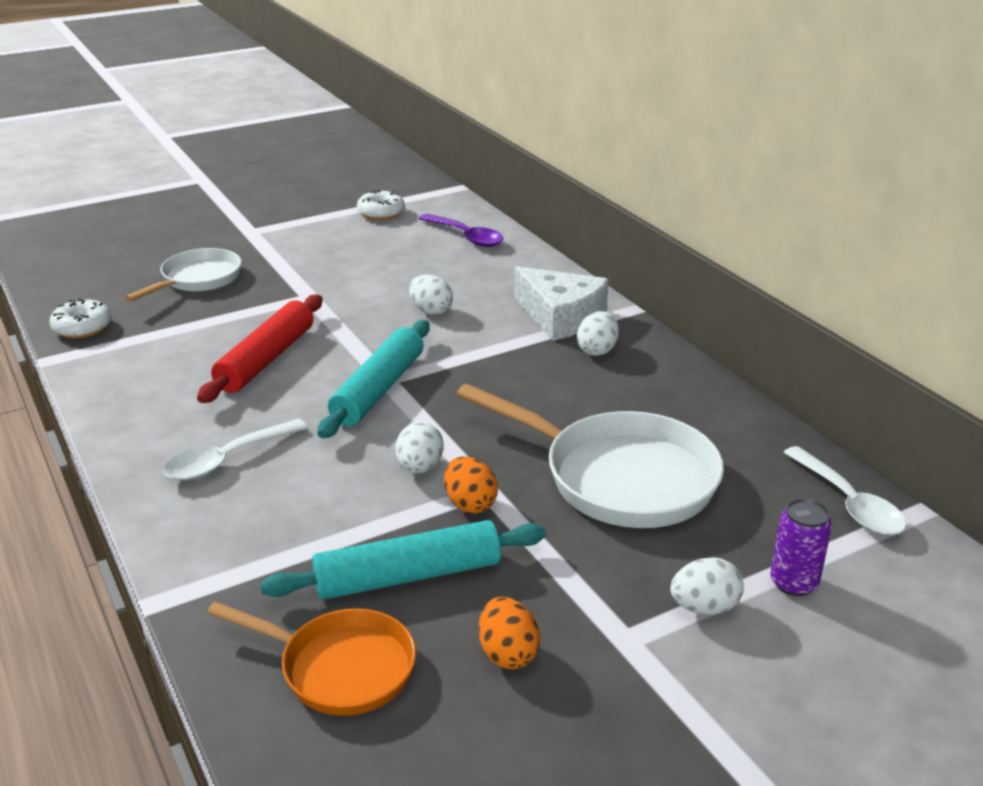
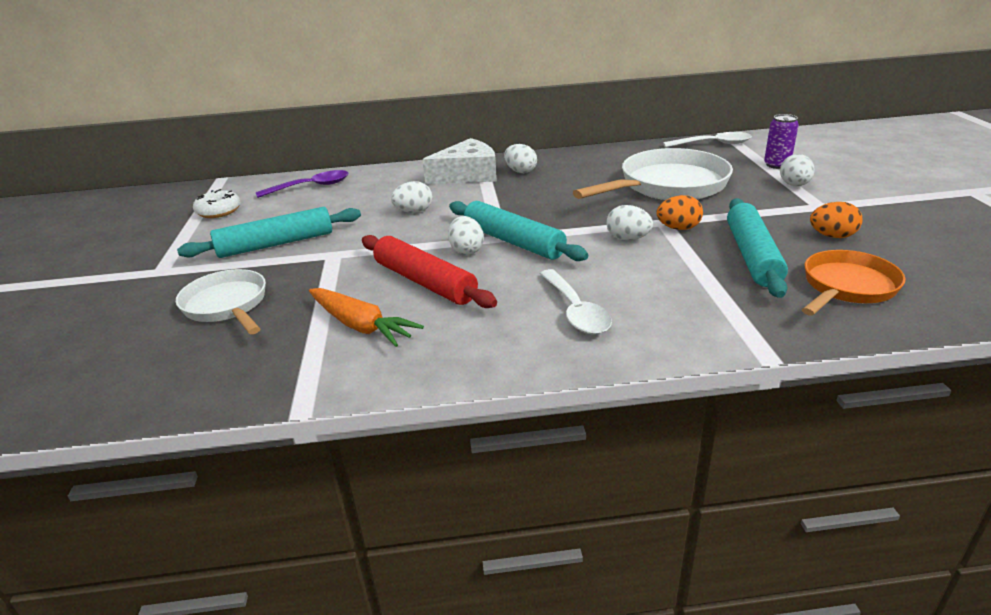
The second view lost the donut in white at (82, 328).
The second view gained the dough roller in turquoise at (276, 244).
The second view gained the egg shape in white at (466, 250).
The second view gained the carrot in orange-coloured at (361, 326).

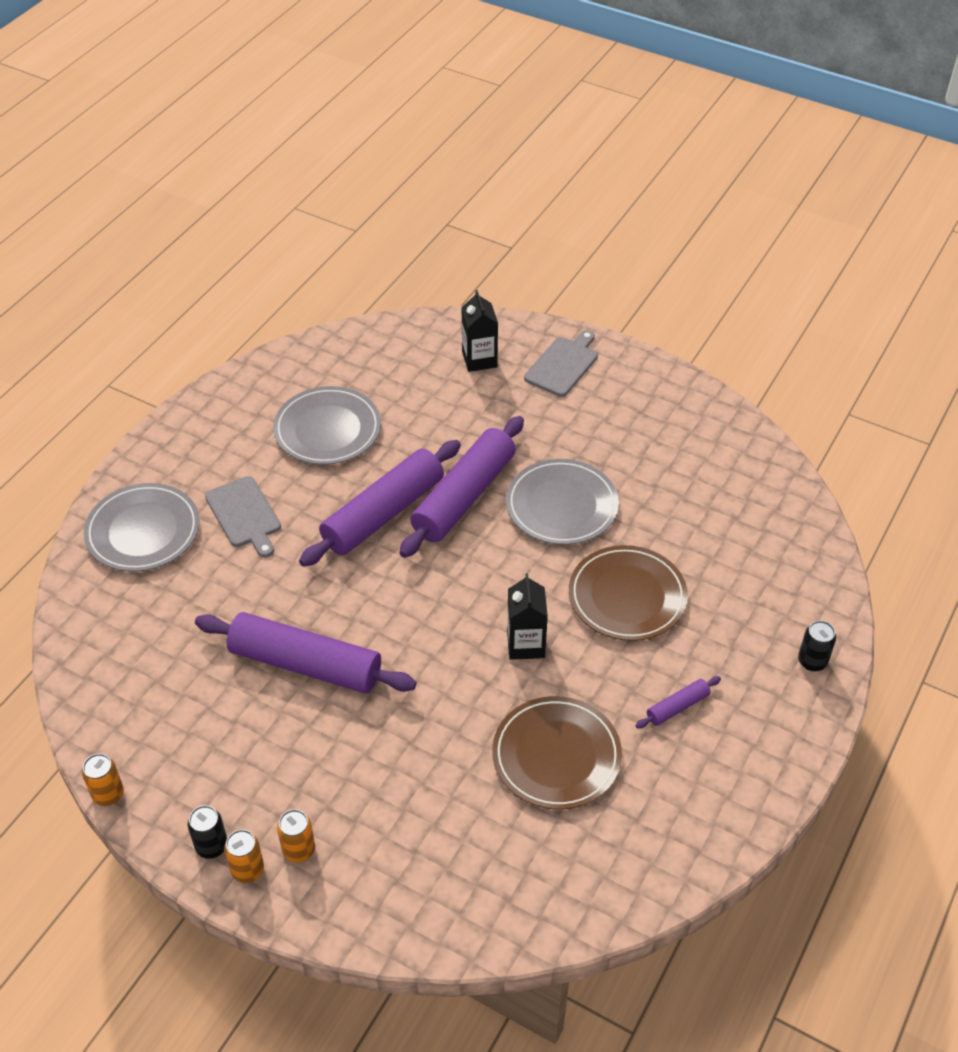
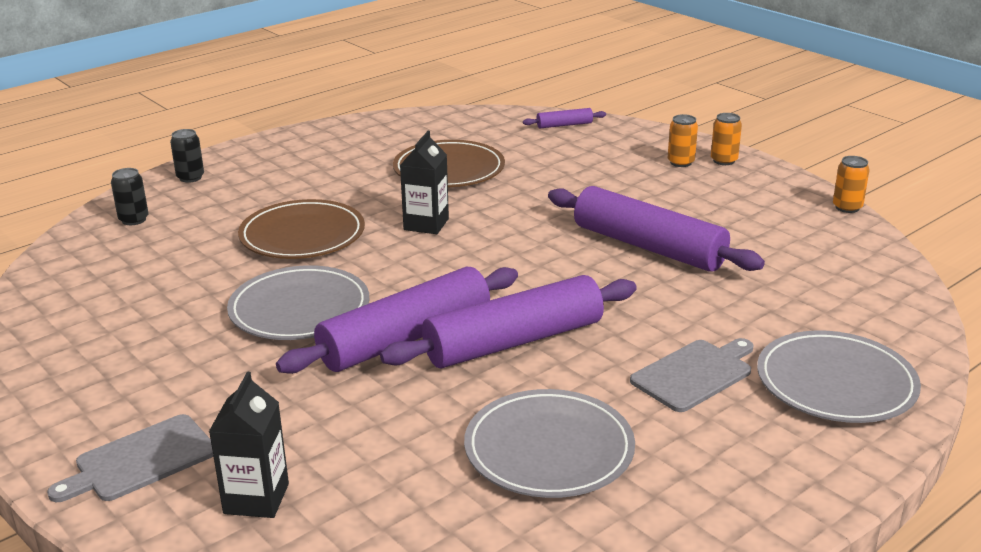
The bread board in gray at (244, 515) ended up facing another way, 60 degrees clockwise from before.
The dough roller in royal purple ended up elsewhere, having gone from (677, 707) to (564, 125).
The soda can in jet-black ended up elsewhere, having gone from (211, 846) to (134, 220).

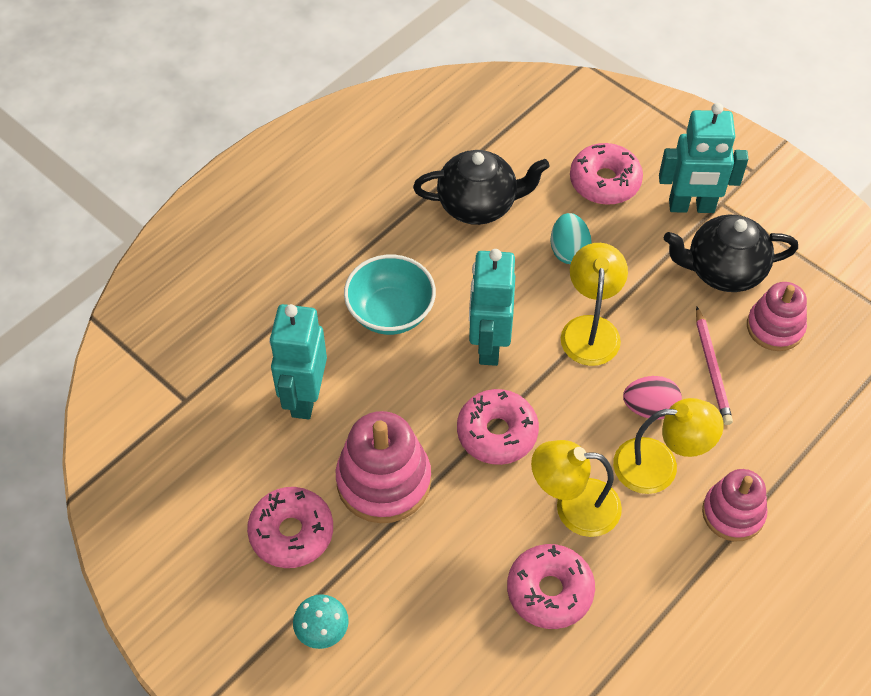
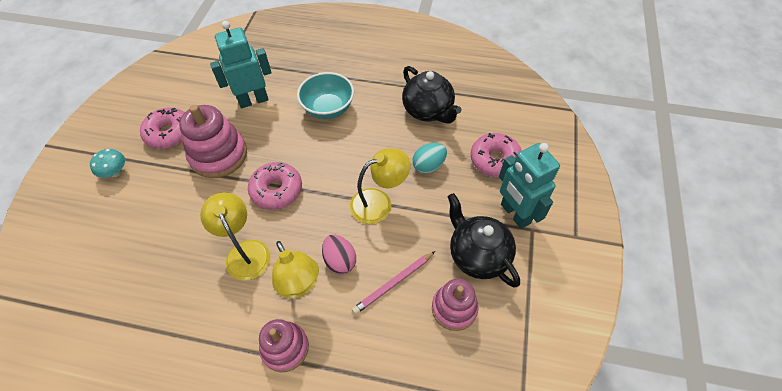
The second view lost the robot in turquoise at (488, 345).
The second view lost the donut in rosy at (549, 591).

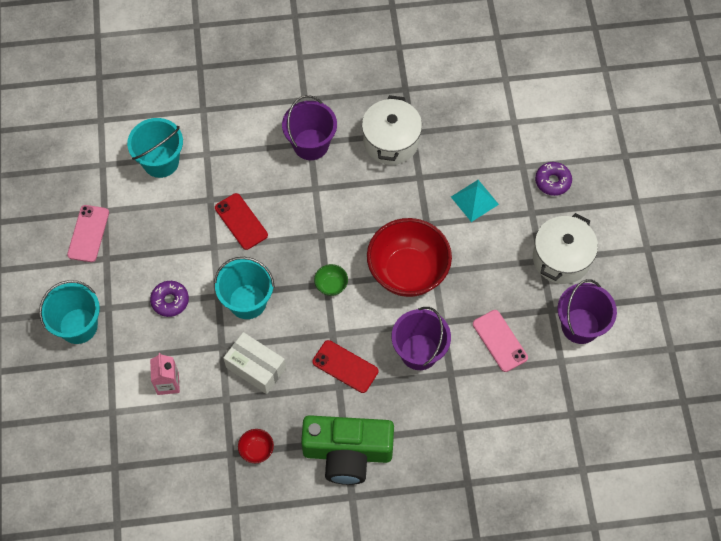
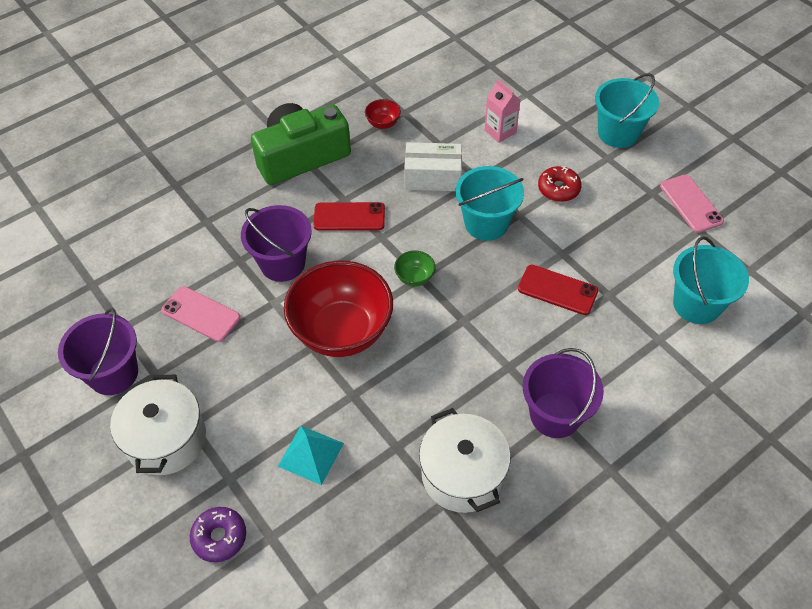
What was the donut in royal purple at (170, 301) turned into the donut in scarlet at (558, 189).

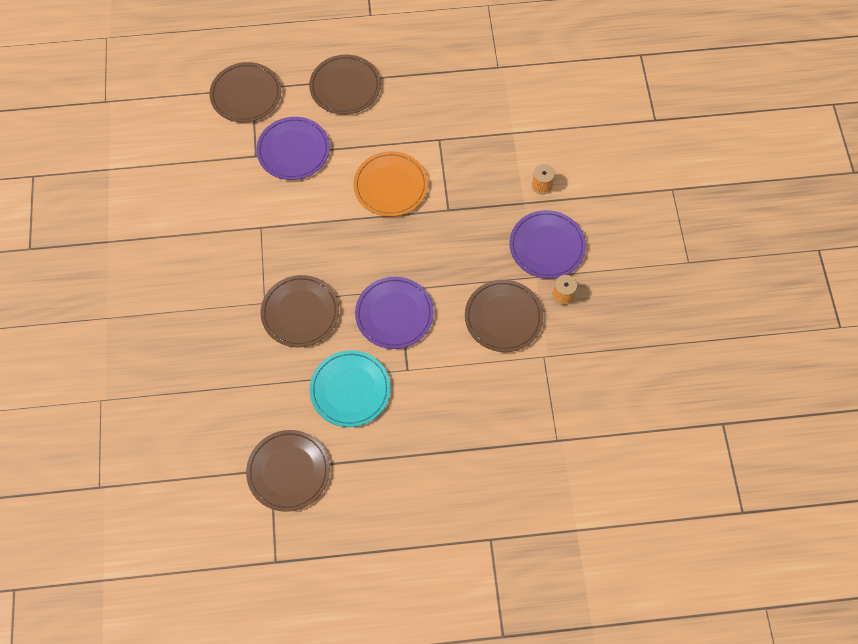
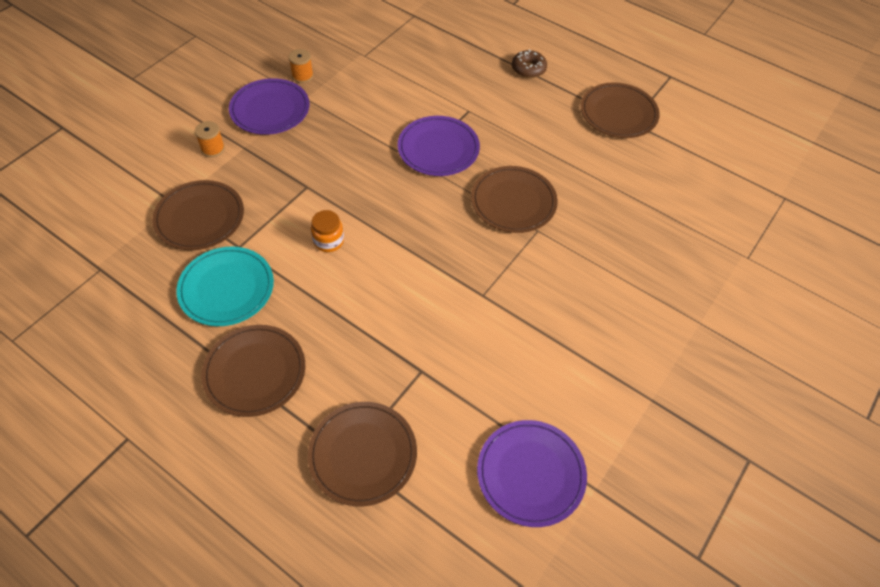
The dinner plate in royal purple ended up elsewhere, having gone from (293, 150) to (531, 474).
Where the dinner plate in orange-coloured stood at (390, 186), the jar in orange-coloured came to stand at (328, 241).
The dinner plate in brown ended up elsewhere, having gone from (503, 317) to (199, 217).
The dinner plate in turquoise ended up elsewhere, having gone from (350, 390) to (226, 288).
The second view gained the donut in brown at (528, 69).

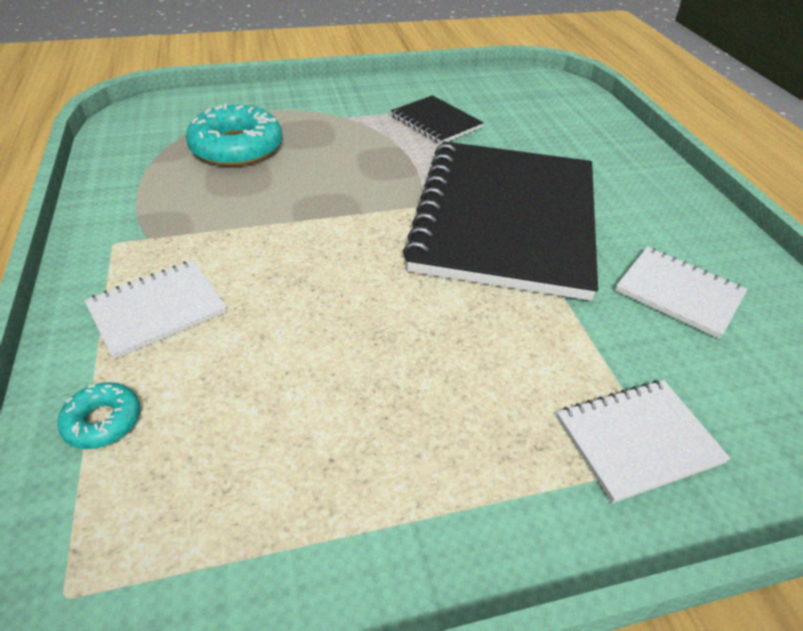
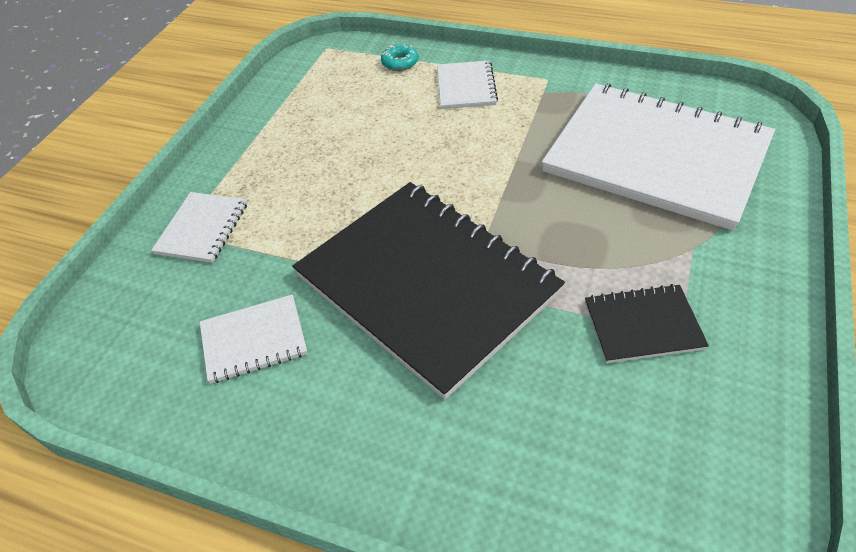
Where the donut in turquoise stood at (237, 148), the notebook in white came to stand at (656, 157).

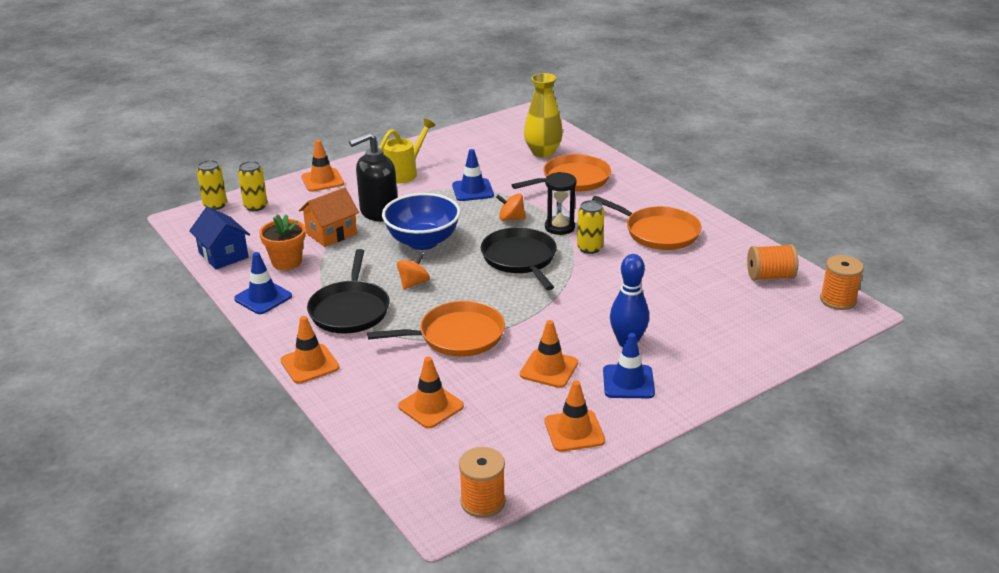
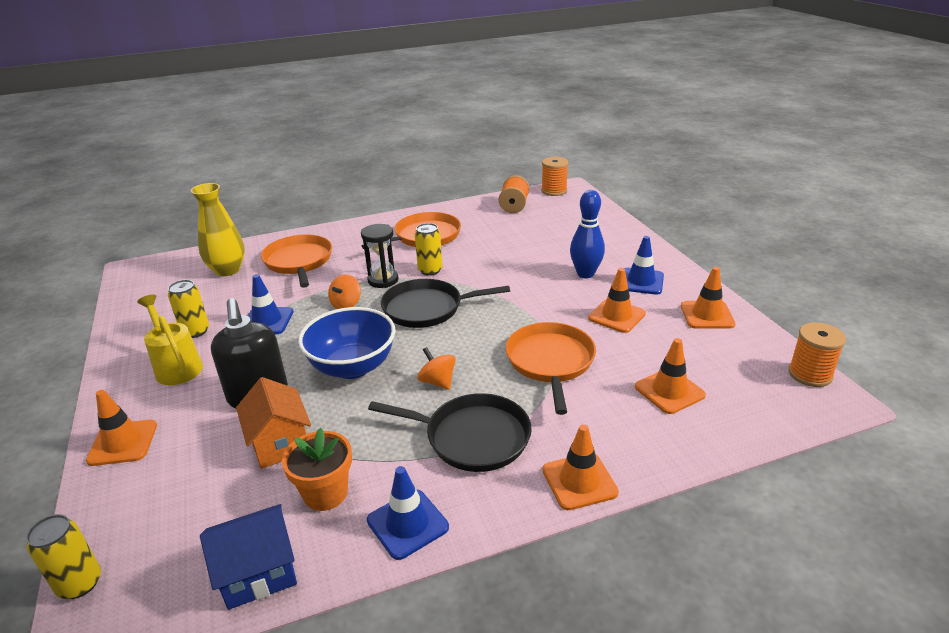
The soda can in golden ended up elsewhere, having gone from (255, 206) to (195, 331).

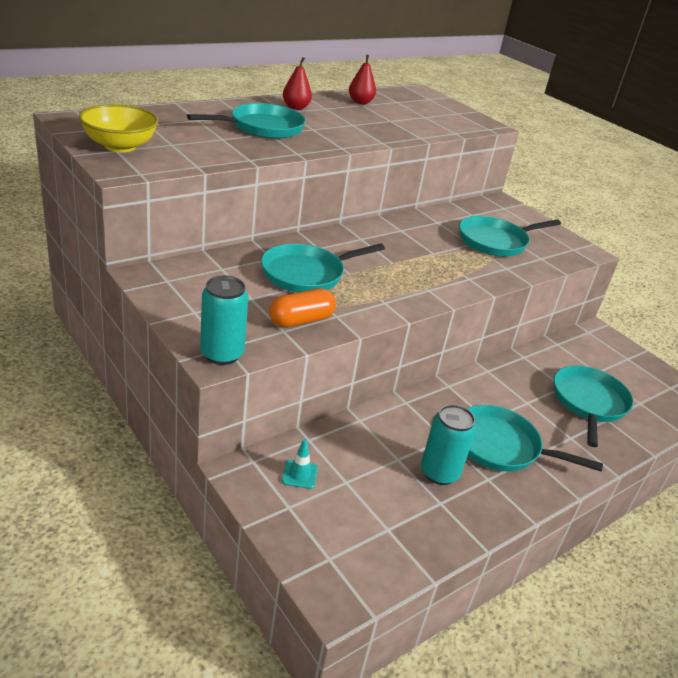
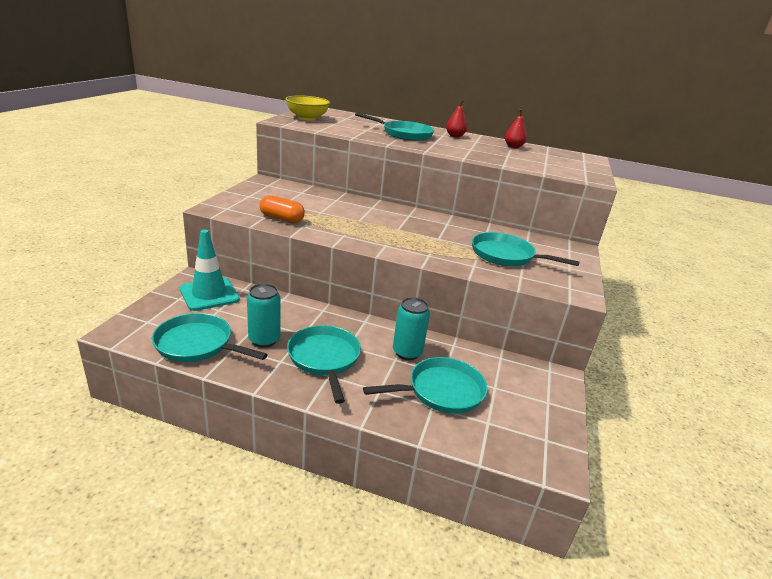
The skillet in turquoise ended up elsewhere, having gone from (307, 274) to (197, 344).
The soda can in turquoise ended up elsewhere, having gone from (222, 354) to (407, 352).
The size of the safety cone in turquoise at (299, 474) changed by a factor of 2.26.

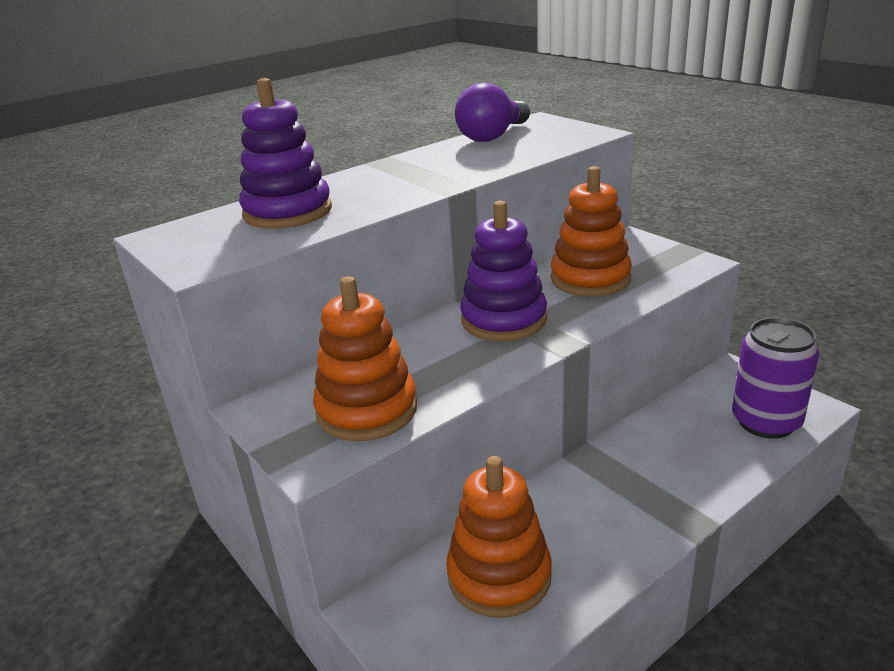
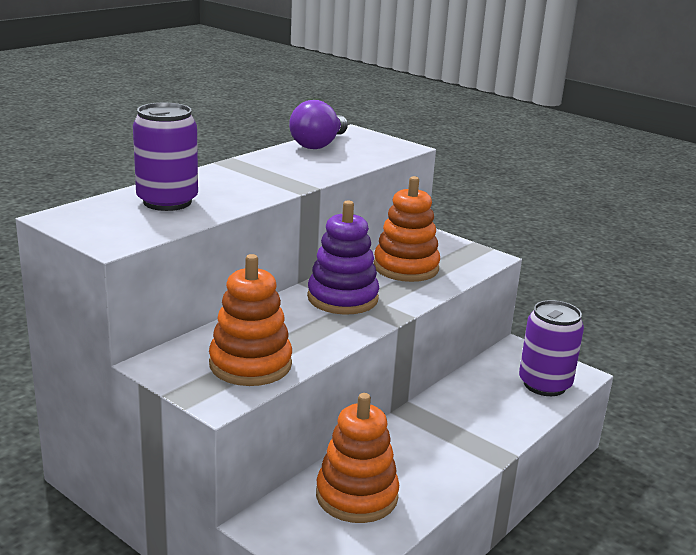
Where the ring stacker in royal purple stood at (288, 212), the soda can in royal purple came to stand at (167, 202).

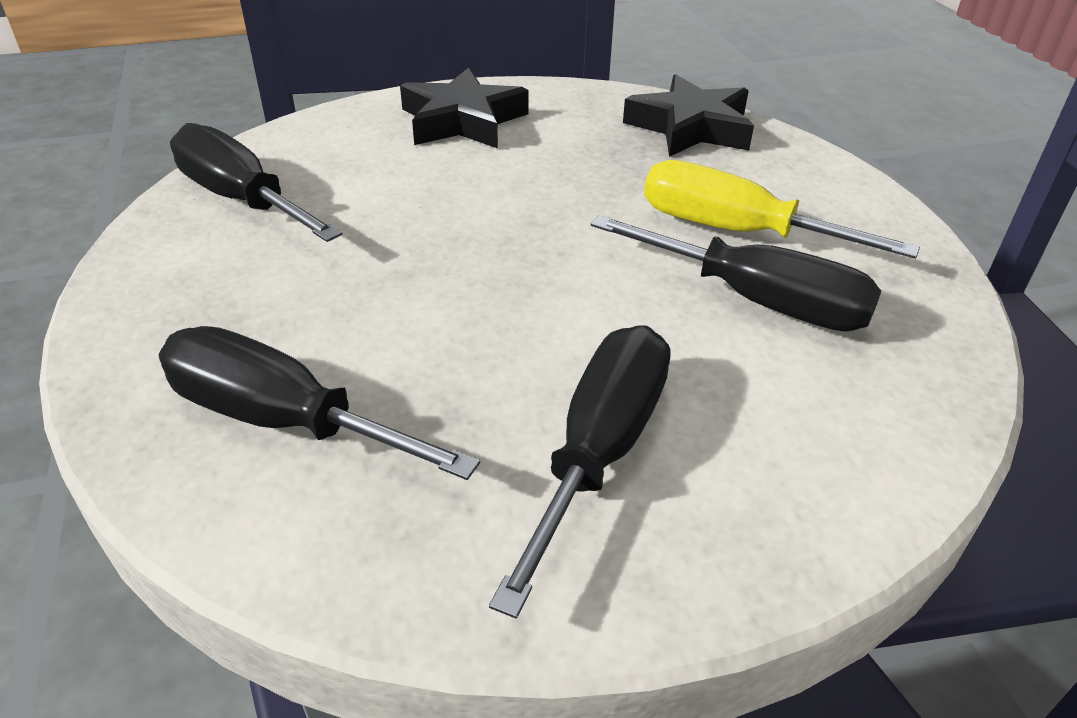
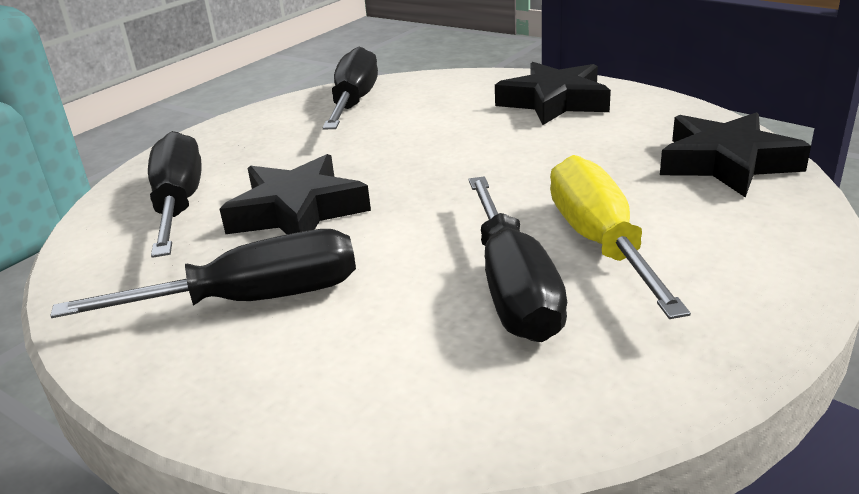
The second view gained the star in jet-black at (297, 211).

